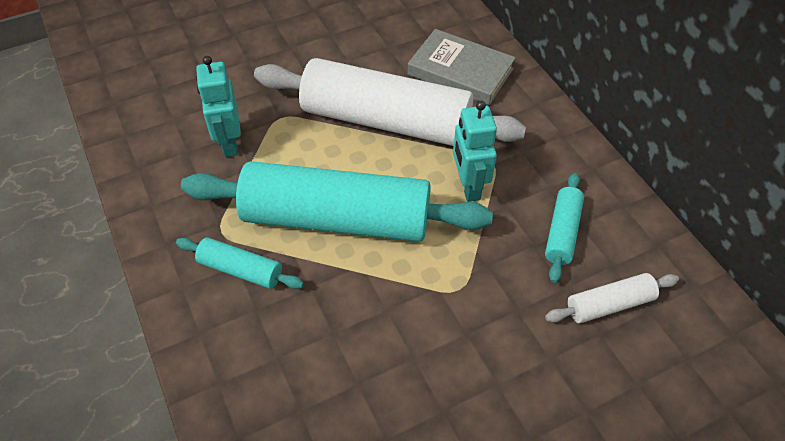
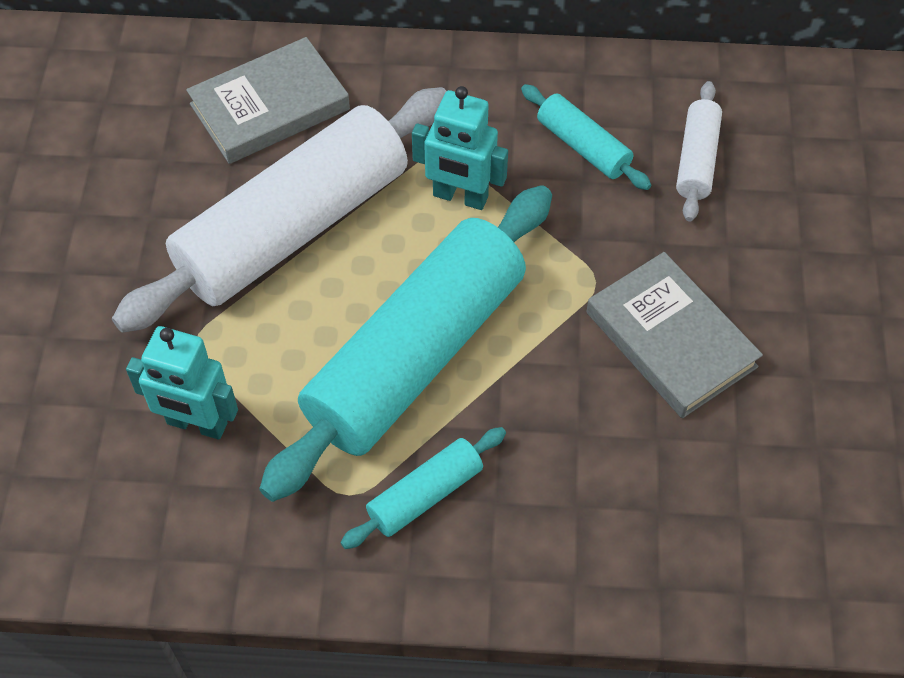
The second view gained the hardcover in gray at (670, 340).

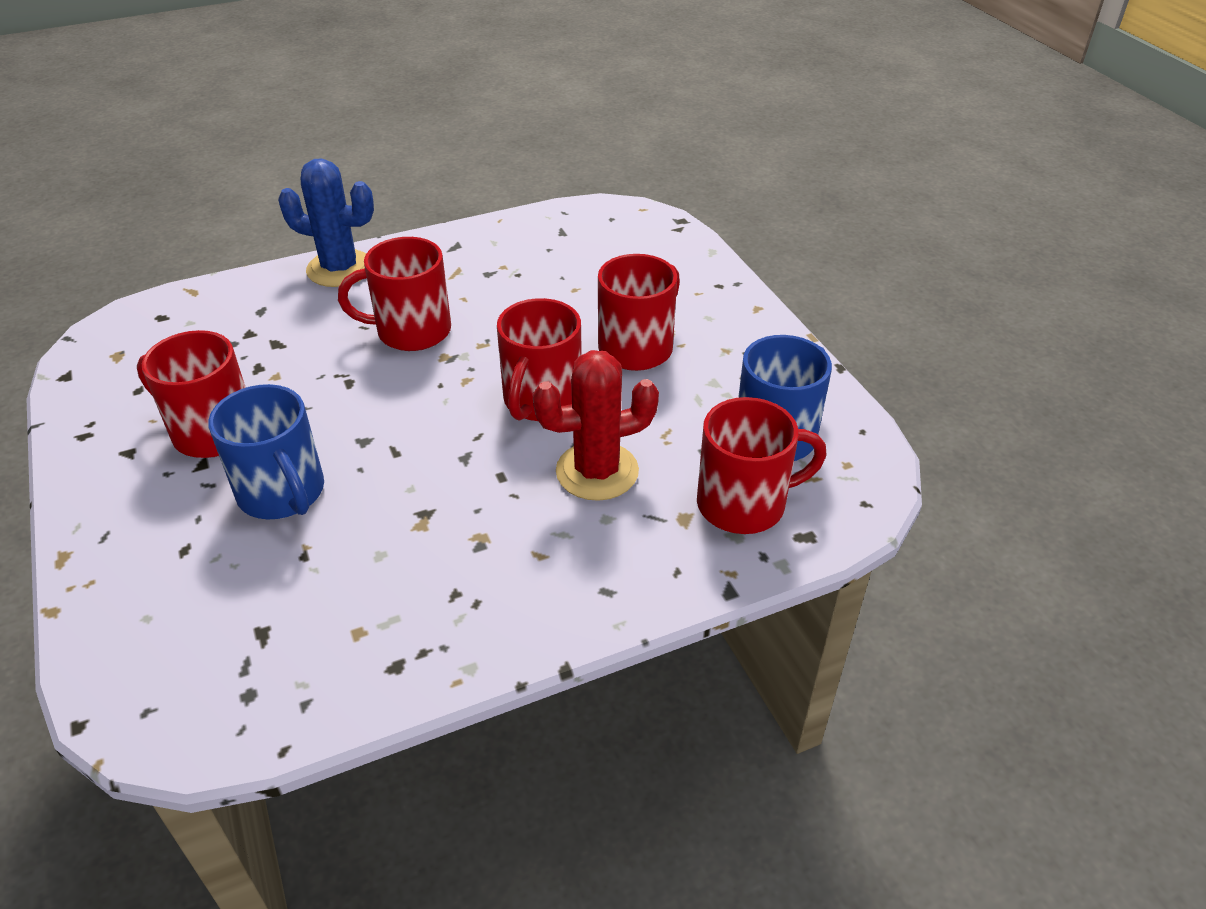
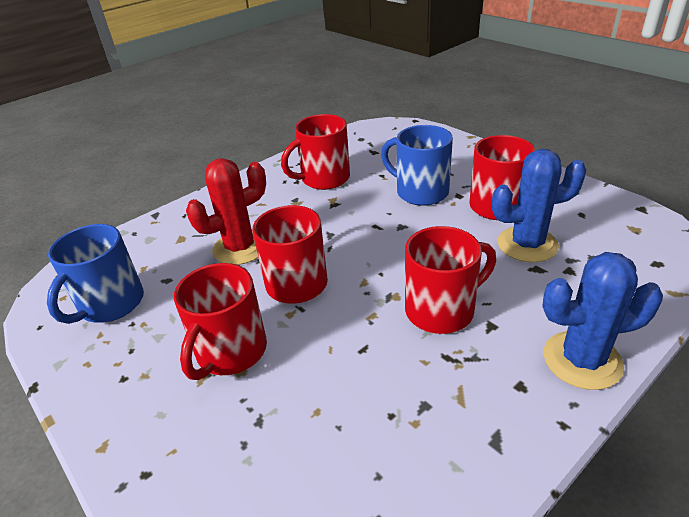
The tea mug in scarlet ended up elsewhere, having gone from (744, 503) to (324, 179).
The second view gained the cactus in cobalt at (527, 244).

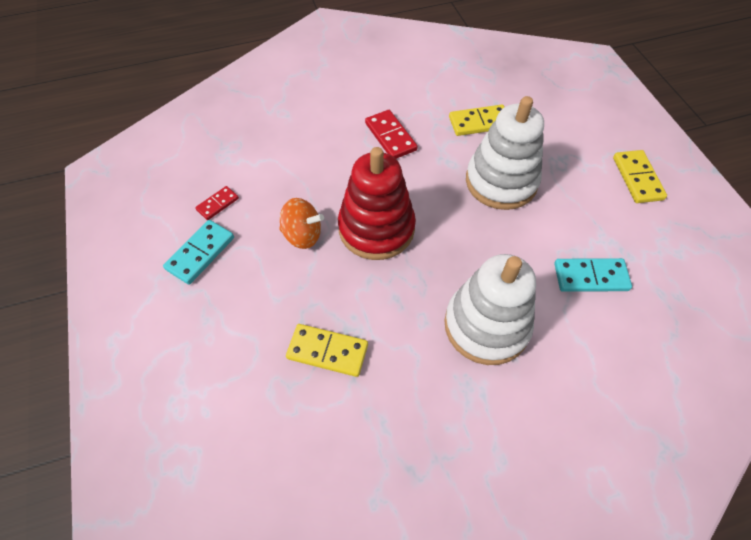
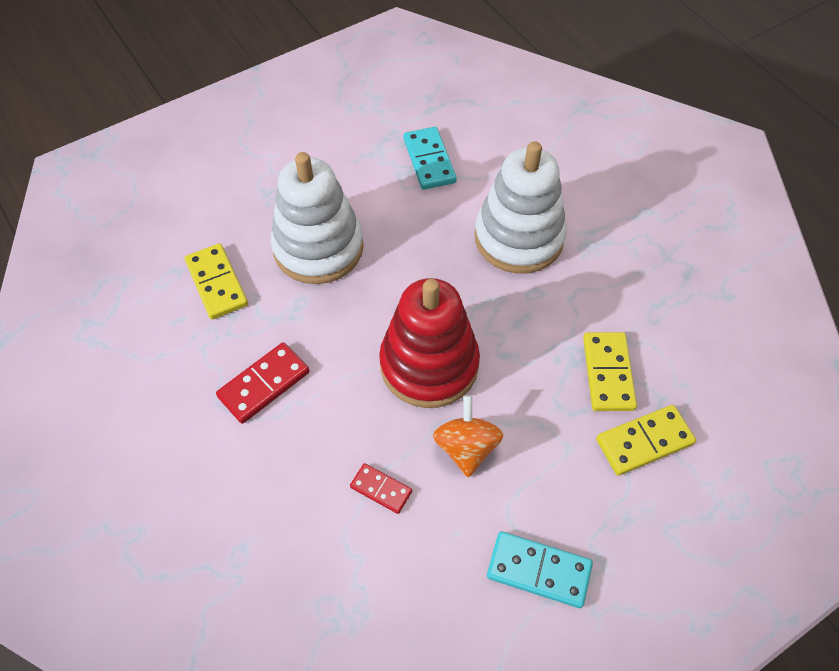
The domino tile in golden ended up elsewhere, having gone from (637, 178) to (644, 442).
The domino tile in scarlet ended up elsewhere, having gone from (217, 204) to (381, 489).

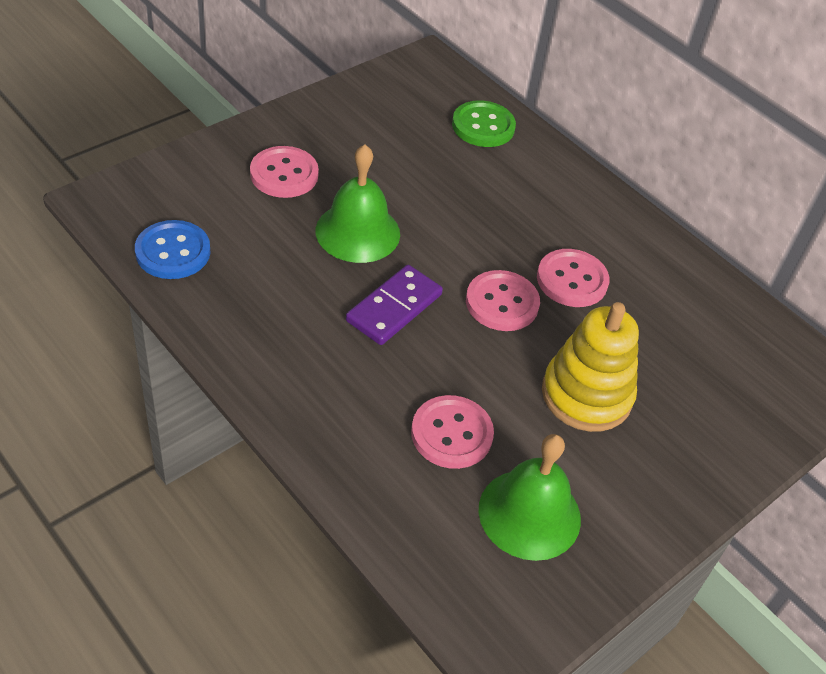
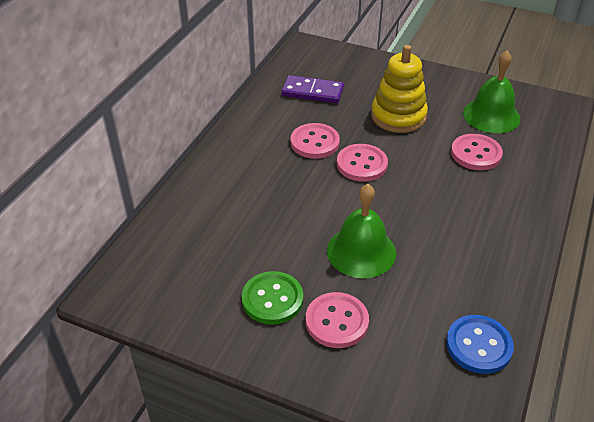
The shirt button in leaf-green ended up elsewhere, having gone from (483, 126) to (272, 299).
The domino tile in royal purple ended up elsewhere, having gone from (394, 308) to (312, 92).

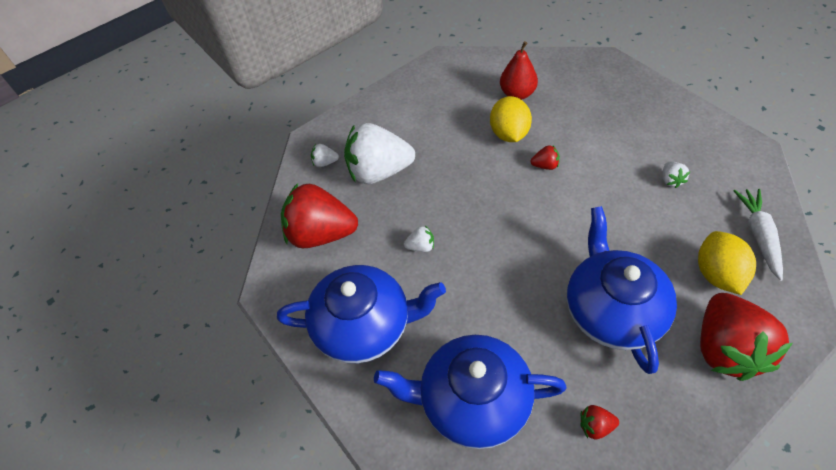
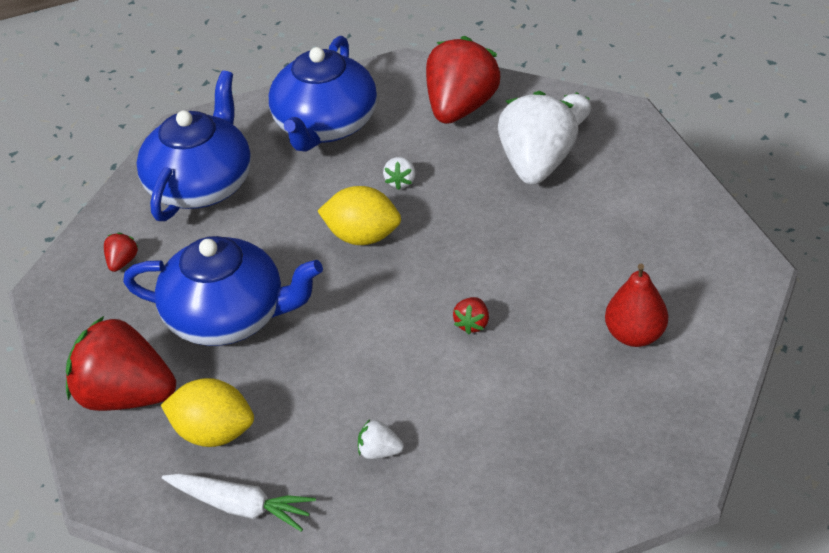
The lemon in golden ended up elsewhere, having gone from (509, 134) to (362, 237).

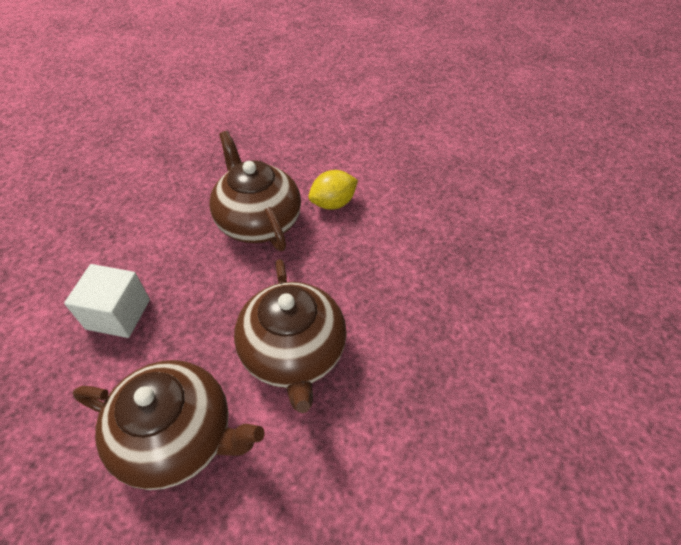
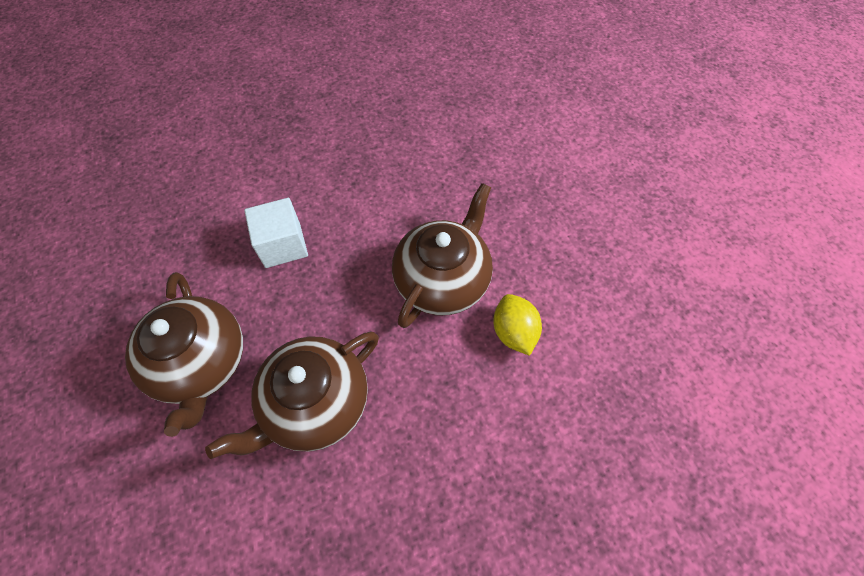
The lemon in golden at (333, 203) ended up facing another way, 45 degrees clockwise from before.

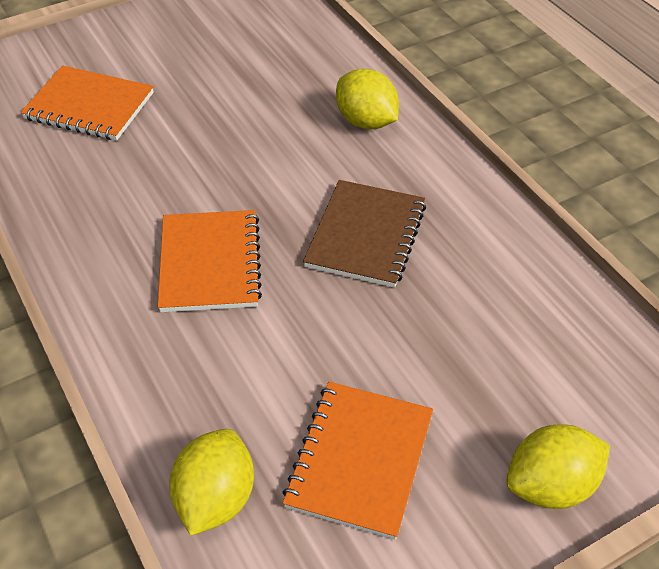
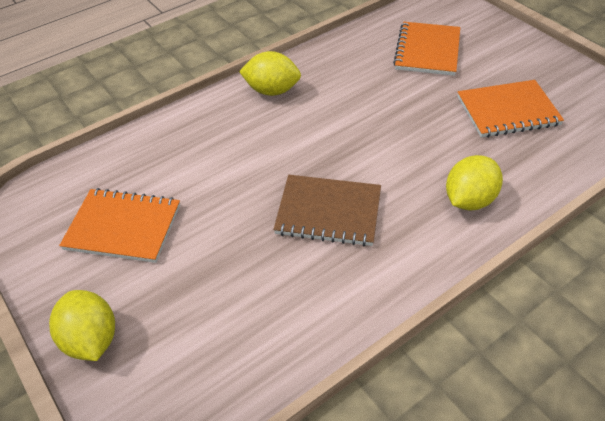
The notebook in orange-coloured ended up elsewhere, having gone from (210, 263) to (507, 111).
The lemon in golden ended up elsewhere, having gone from (215, 499) to (272, 91).

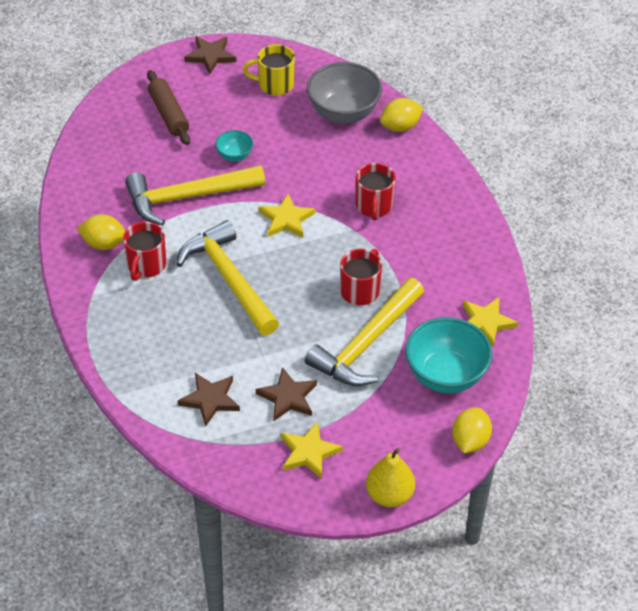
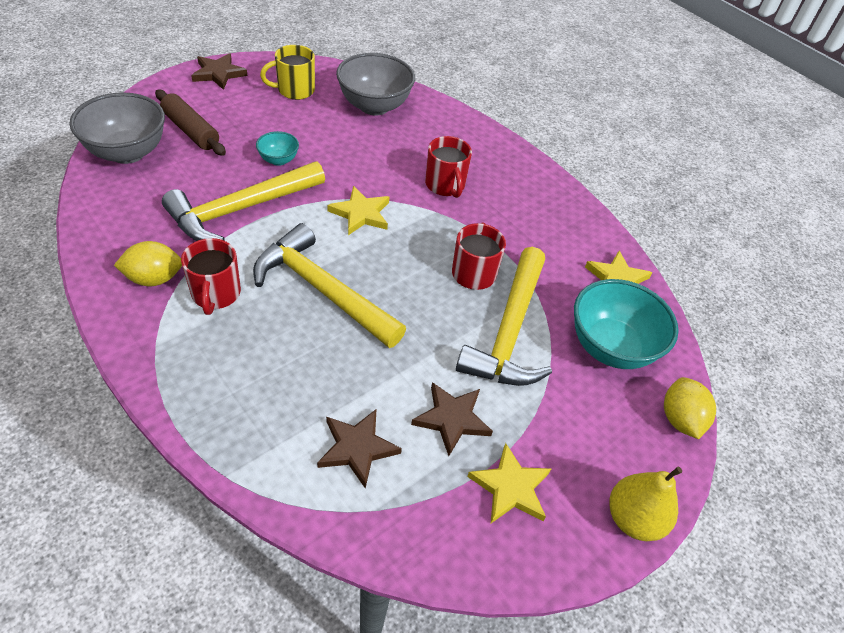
The second view lost the lemon in golden at (400, 126).
The second view gained the bowl in gray at (127, 152).

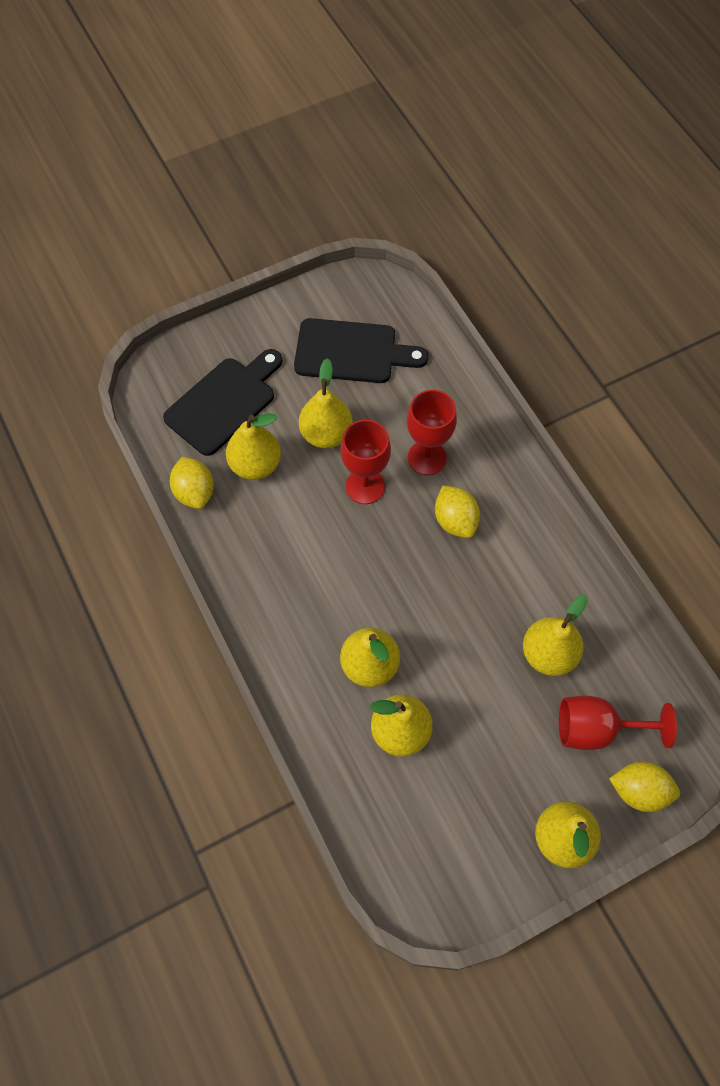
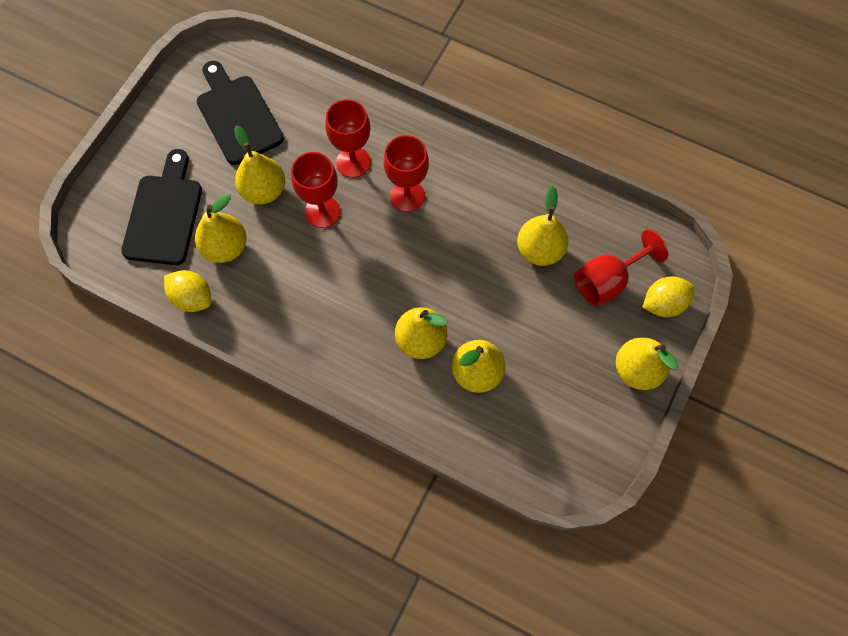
The bread board in jet-black at (351, 352) ended up facing another way, 90 degrees counterclockwise from before.
Where the lemon in golden stood at (455, 521), the goblet in scarlet came to stand at (407, 196).

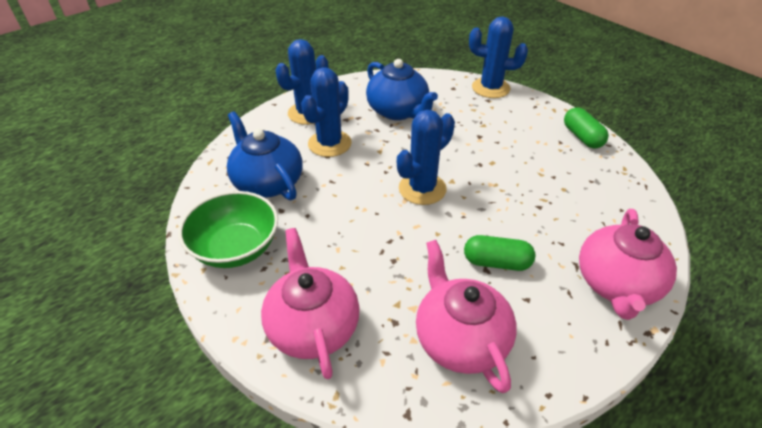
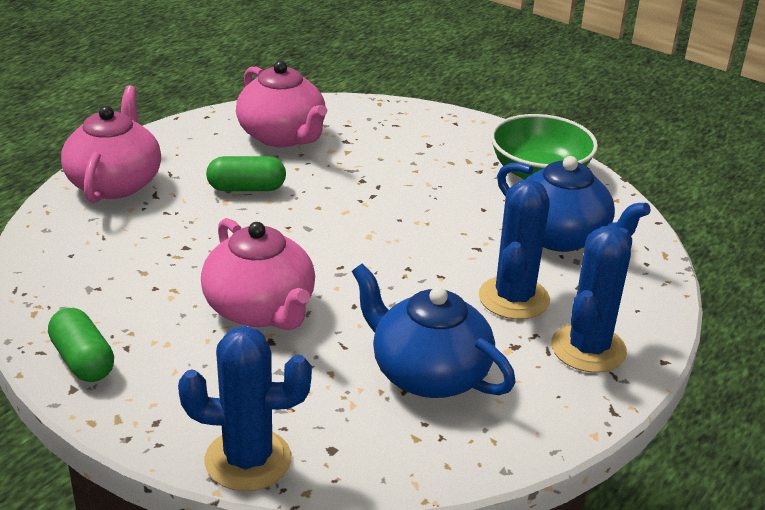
The second view lost the cactus in cobalt at (422, 189).
The teapot in rosy ended up elsewhere, having gone from (313, 326) to (260, 310).

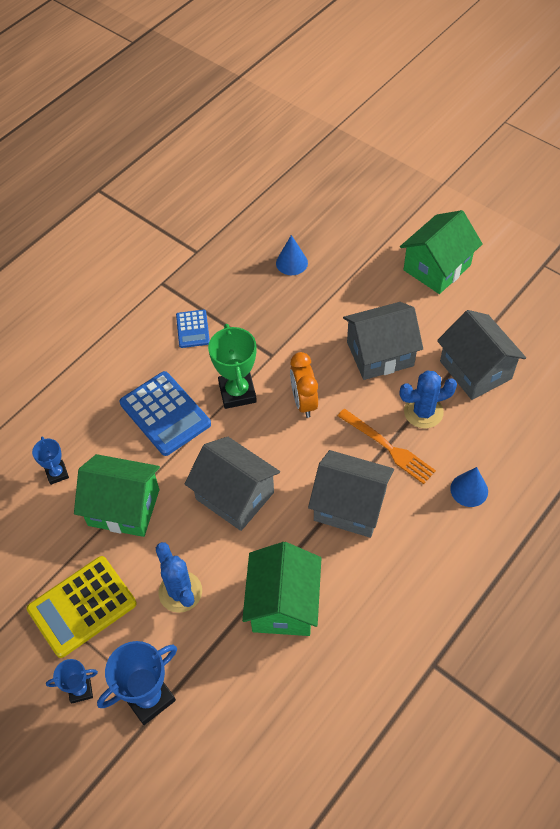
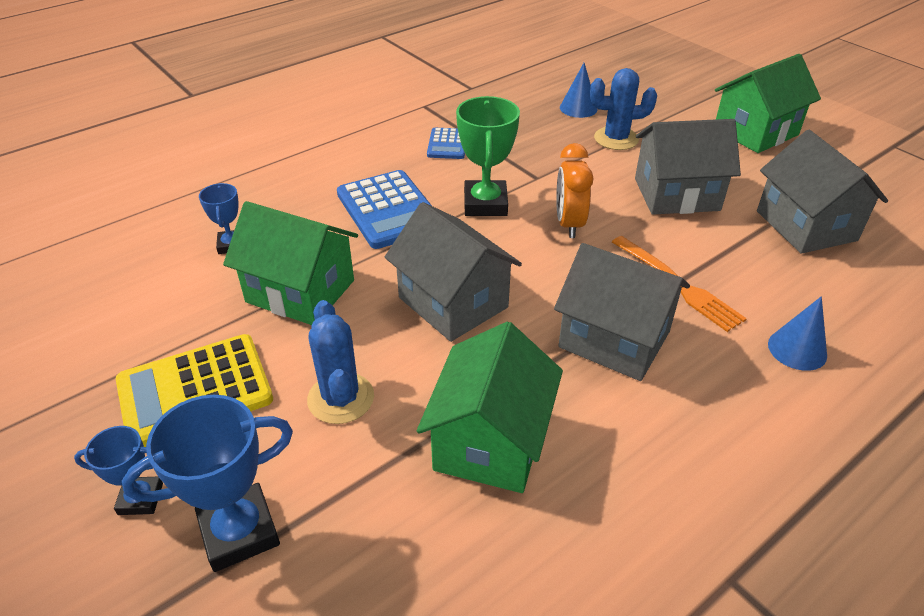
The cactus in cobalt ended up elsewhere, having gone from (423, 412) to (616, 139).

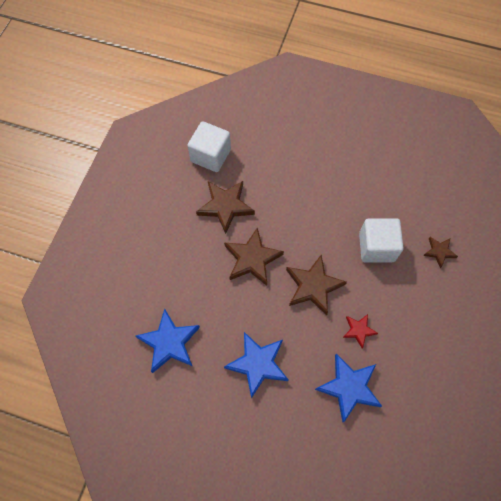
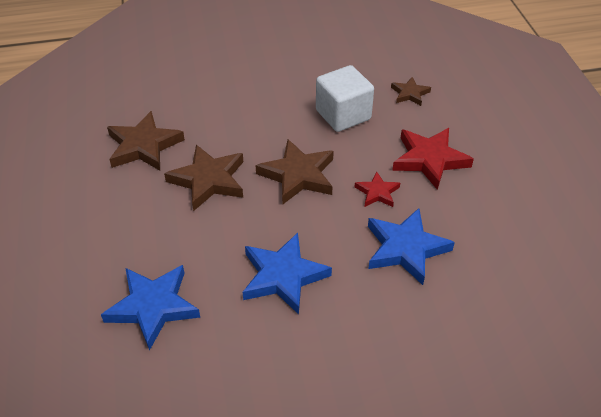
The second view lost the cube in white at (210, 156).
The second view gained the star in scarlet at (429, 159).

